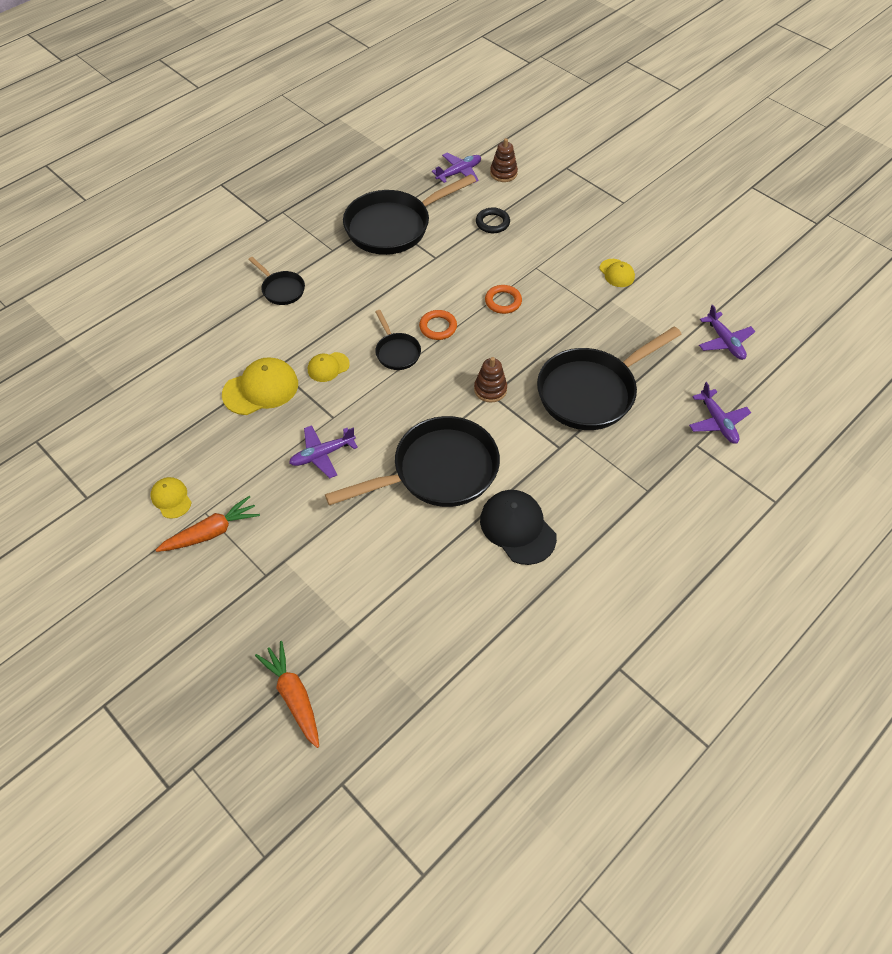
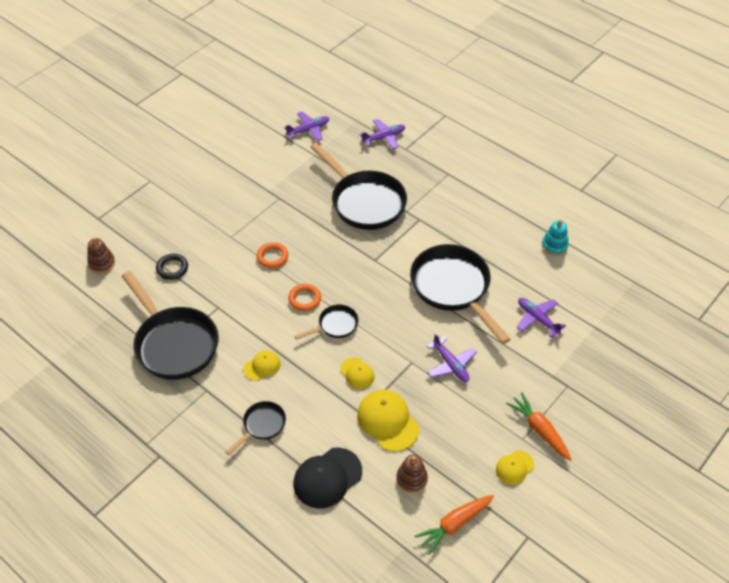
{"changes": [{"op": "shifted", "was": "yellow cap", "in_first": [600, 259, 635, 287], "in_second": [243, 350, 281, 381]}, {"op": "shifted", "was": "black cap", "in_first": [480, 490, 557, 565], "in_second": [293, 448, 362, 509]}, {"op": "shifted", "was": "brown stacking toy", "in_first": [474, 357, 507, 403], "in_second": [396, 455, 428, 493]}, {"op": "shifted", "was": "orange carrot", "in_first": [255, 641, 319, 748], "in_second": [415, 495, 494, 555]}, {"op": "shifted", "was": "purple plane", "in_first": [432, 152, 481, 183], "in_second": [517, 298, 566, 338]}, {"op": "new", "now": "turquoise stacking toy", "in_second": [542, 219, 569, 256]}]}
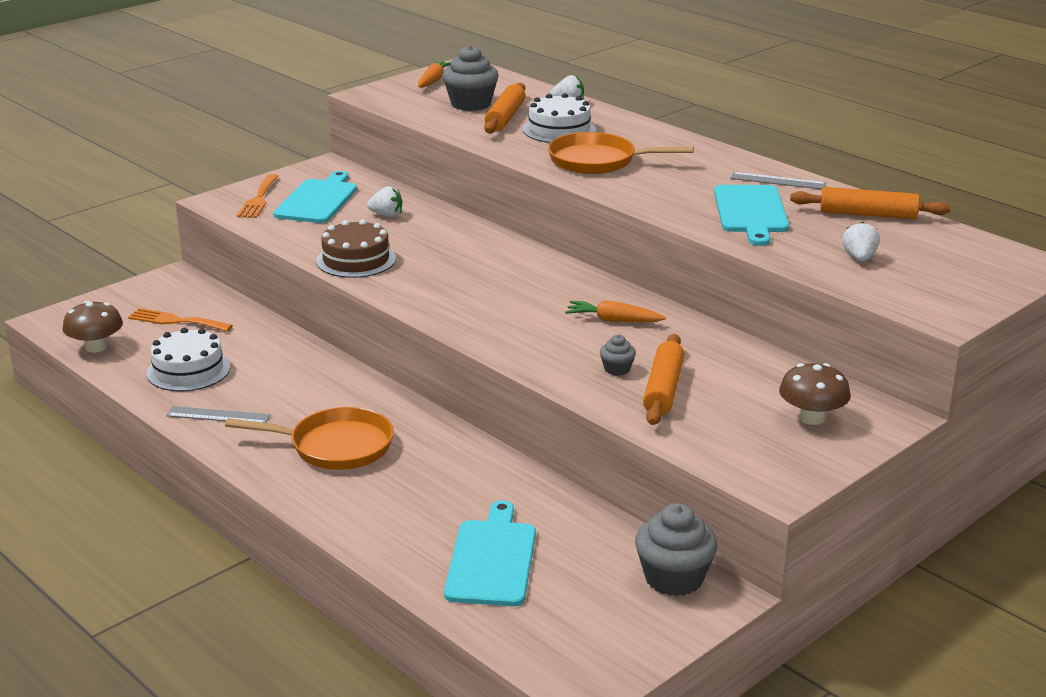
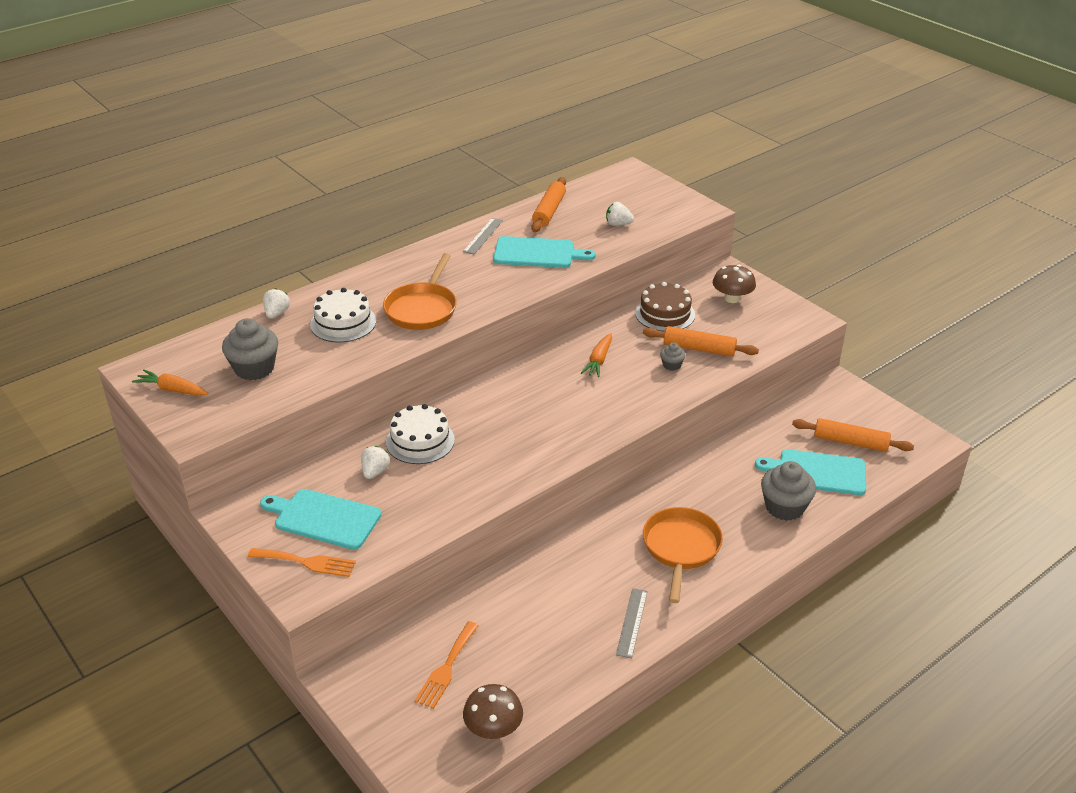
{"changes": [{"op": "shifted", "was": "white cake", "in_first": [147, 328, 230, 391], "in_second": [386, 404, 455, 464]}, {"op": "shifted", "was": "brown cake", "in_first": [316, 219, 396, 278], "in_second": [635, 282, 695, 332]}, {"op": "shifted", "was": "grey cupcake", "in_first": [635, 503, 718, 596], "in_second": [761, 461, 816, 521]}, {"op": "shifted", "was": "orange rolling pin", "in_first": [484, 83, 525, 134], "in_second": [792, 418, 914, 452]}]}
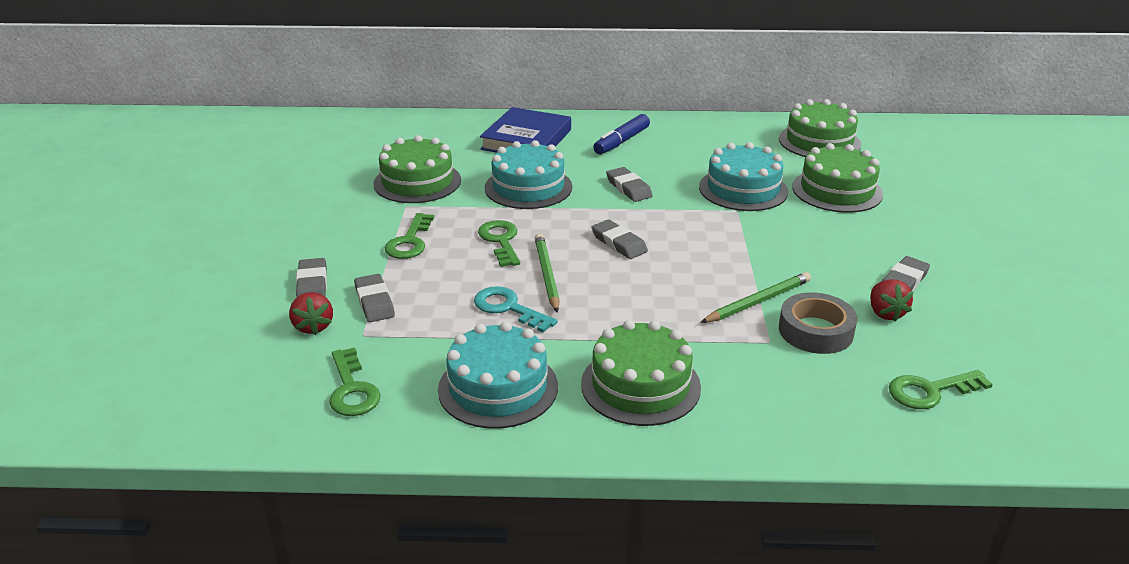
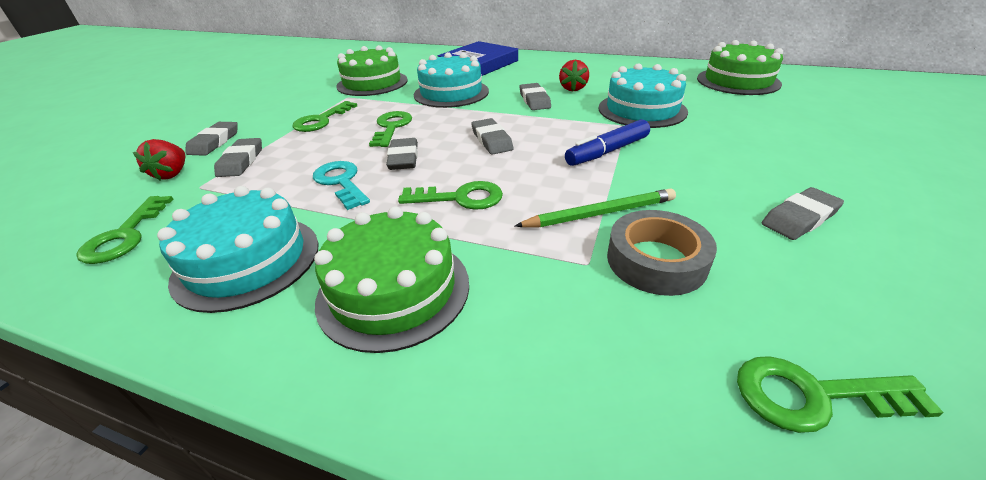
{"changes": [{"op": "swapped", "was": "green pencil", "now": "grey eraser", "in_first": [535, 234, 560, 313], "in_second": [386, 138, 418, 170]}, {"op": "new", "now": "green key", "in_second": [398, 181, 503, 210]}, {"op": "shifted", "was": "red strawberry", "in_first": [870, 279, 913, 322], "in_second": [559, 60, 589, 91]}, {"op": "shifted", "was": "blue marker", "in_first": [593, 114, 650, 154], "in_second": [565, 119, 650, 166]}, {"op": "gone", "was": "green cake", "in_first": [792, 143, 883, 213]}]}
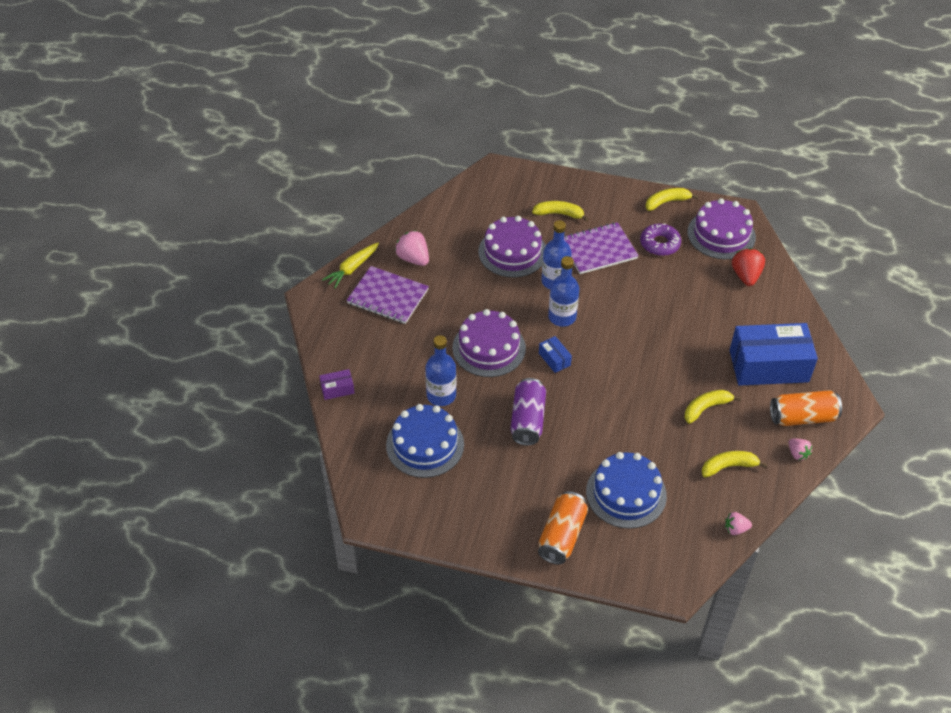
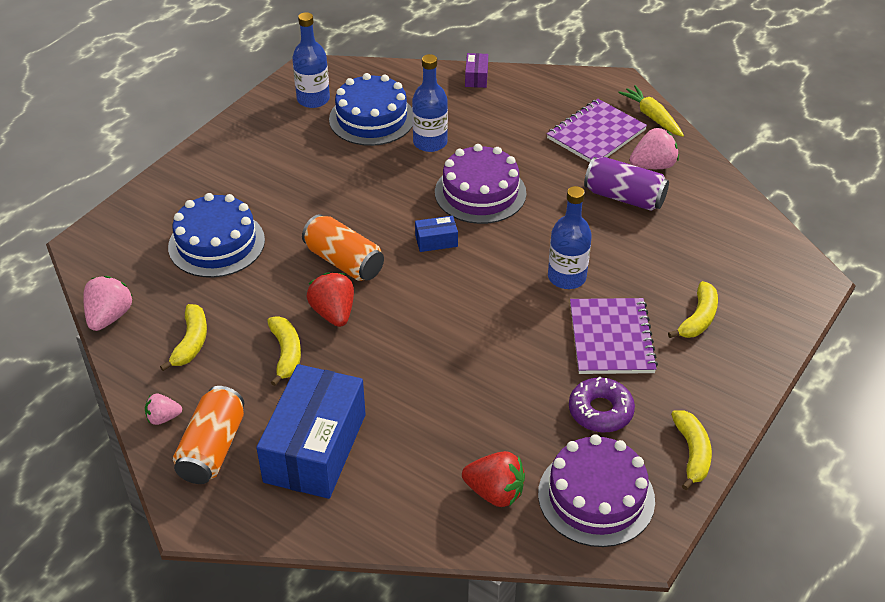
{"changes": [{"op": "scaled", "was": "pink strawberry", "in_first": [725, 512, 752, 535], "in_second": [83, 276, 133, 331], "ratio": 1.67}, {"op": "shifted", "was": "blue bottle", "in_first": [548, 256, 579, 327], "in_second": [292, 12, 330, 108]}, {"op": "shifted", "was": "orange can", "in_first": [538, 491, 588, 564], "in_second": [302, 214, 384, 281]}, {"op": "new", "now": "red strawberry", "in_second": [307, 272, 354, 327]}, {"op": "shifted", "was": "purple can", "in_first": [510, 378, 546, 446], "in_second": [584, 157, 669, 211]}, {"op": "gone", "was": "purple cake", "in_first": [478, 216, 546, 278]}]}
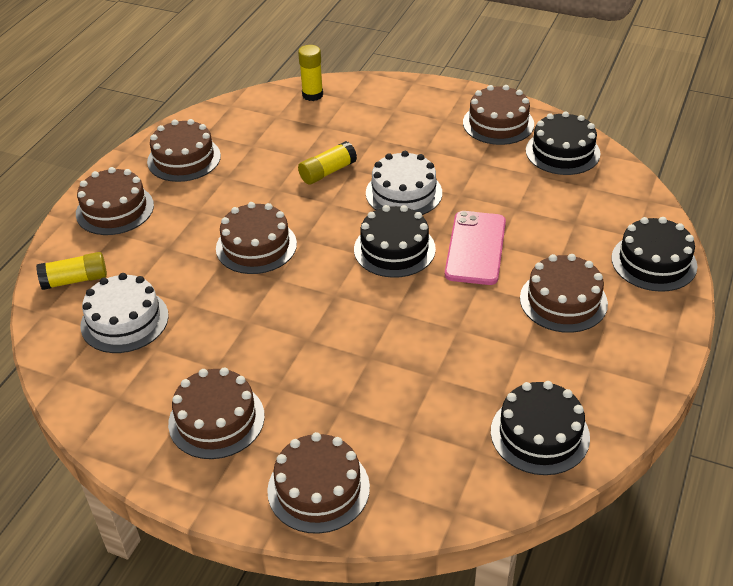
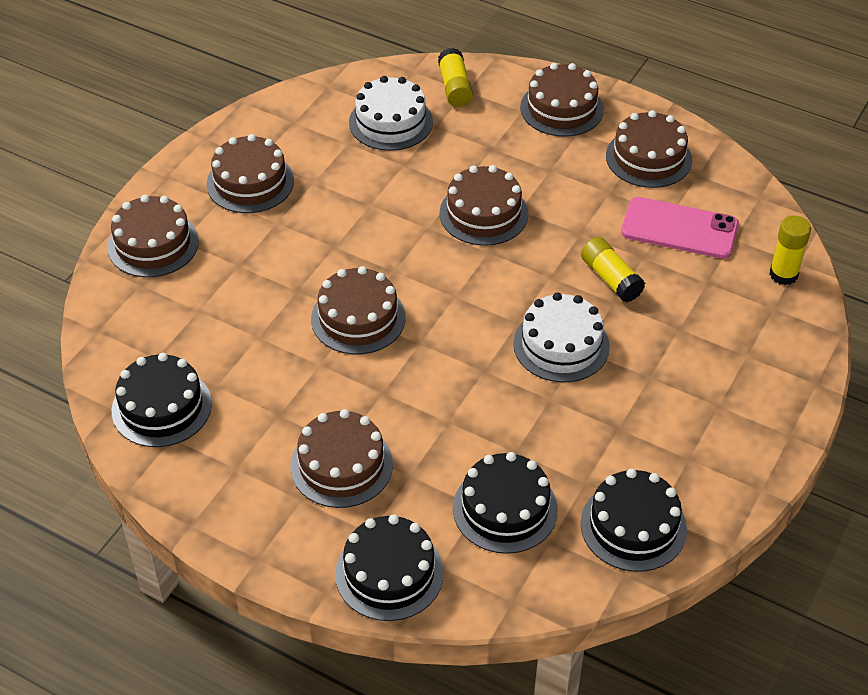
{"changes": [{"op": "shifted", "was": "brown cake", "in_first": [463, 85, 534, 145], "in_second": [311, 266, 405, 354]}, {"op": "shifted", "was": "black cake", "in_first": [354, 205, 436, 278], "in_second": [453, 452, 558, 554]}, {"op": "shifted", "was": "pink phone", "in_first": [445, 211, 506, 285], "in_second": [621, 197, 739, 259]}]}
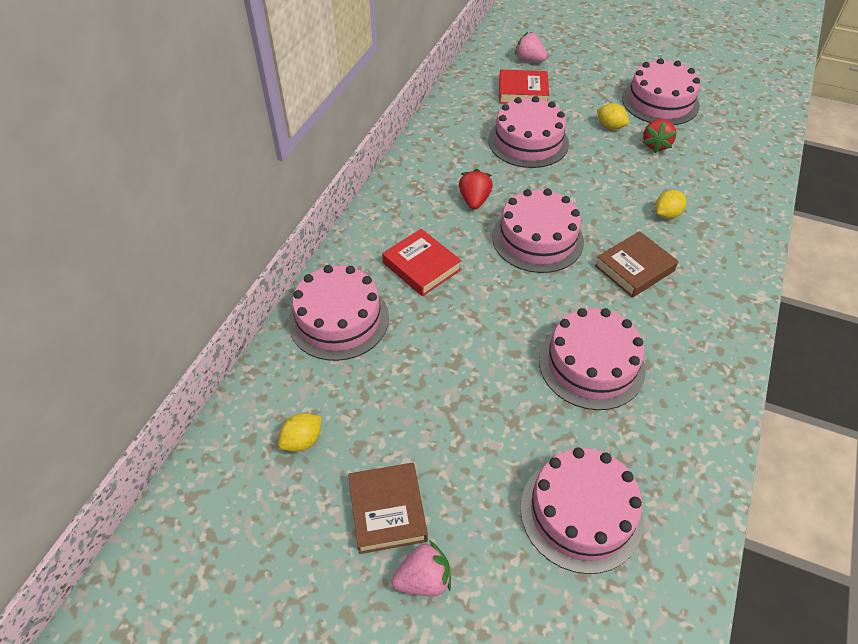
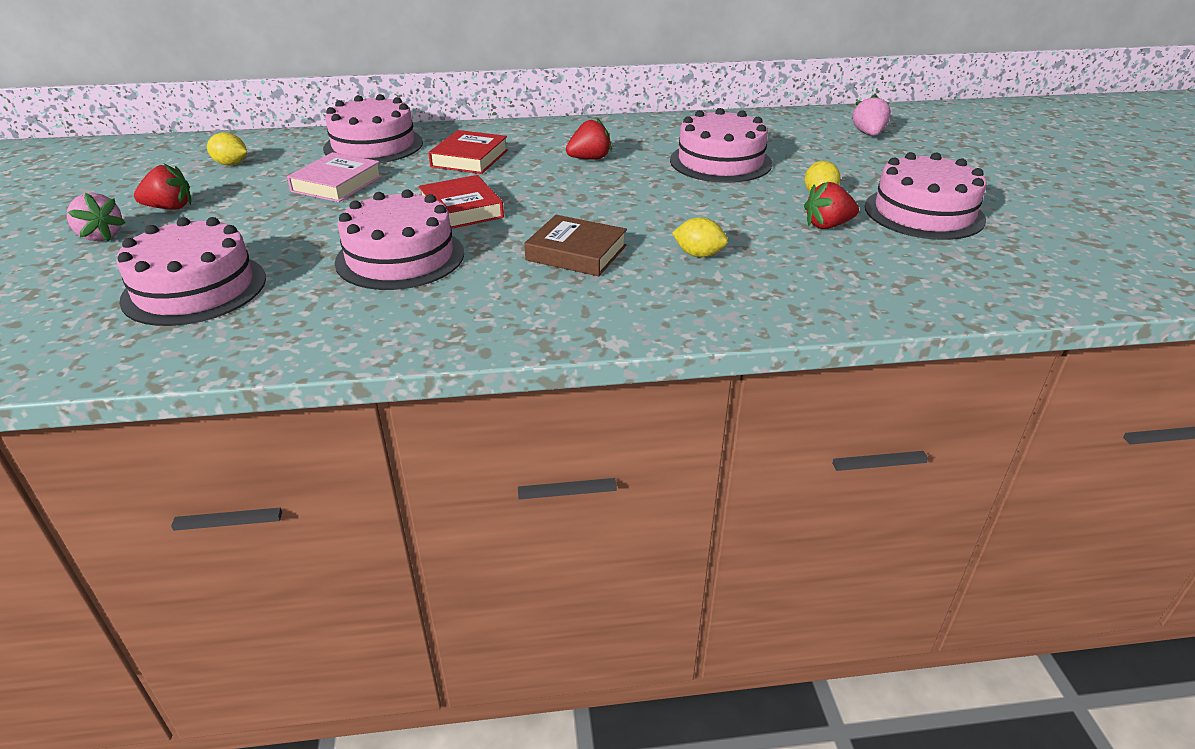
{"changes": [{"op": "swapped", "was": "brown book", "now": "red strawberry", "in_first": [348, 463, 428, 554], "in_second": [134, 164, 191, 209]}, {"op": "new", "now": "pink book", "in_second": [287, 152, 382, 202]}, {"op": "shifted", "was": "red book", "in_first": [499, 70, 549, 104], "in_second": [419, 175, 504, 229]}, {"op": "gone", "was": "pink cake", "in_first": [492, 189, 584, 273]}]}
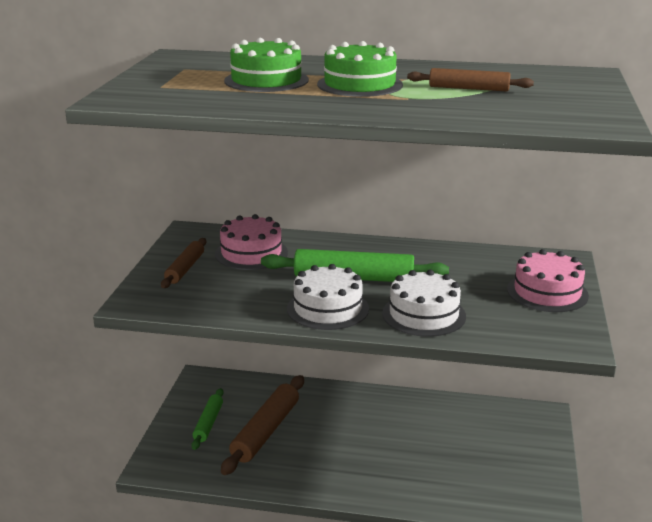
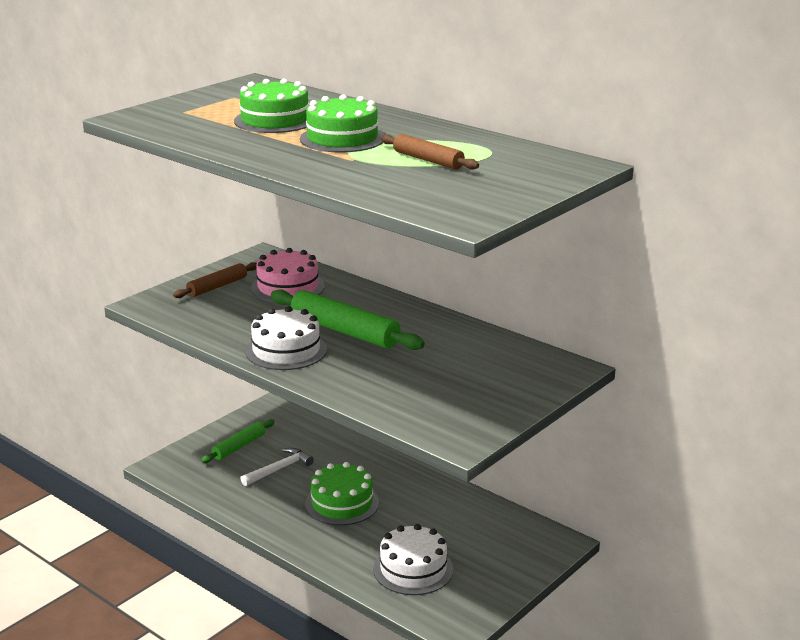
{"changes": [{"op": "swapped", "was": "brown rolling pin", "now": "white hammer", "in_first": [221, 375, 304, 475], "in_second": [240, 448, 314, 486]}, {"op": "new", "now": "green cake", "in_second": [305, 462, 379, 525]}, {"op": "shifted", "was": "white cake", "in_first": [382, 270, 466, 337], "in_second": [373, 524, 453, 595]}, {"op": "gone", "was": "pink cake", "in_first": [507, 249, 589, 312]}]}
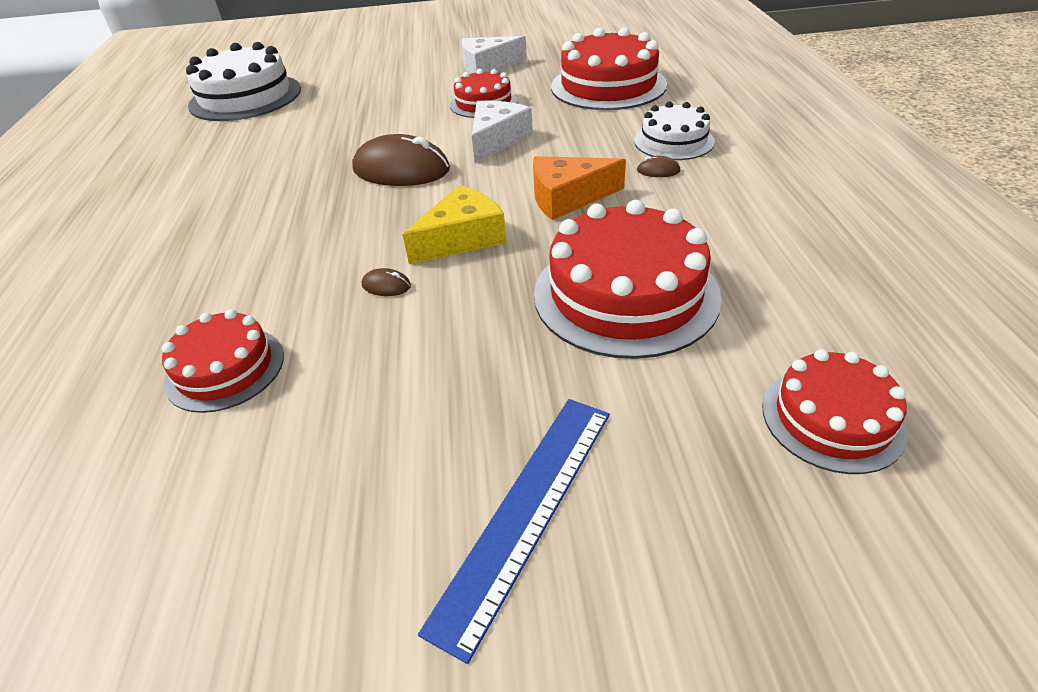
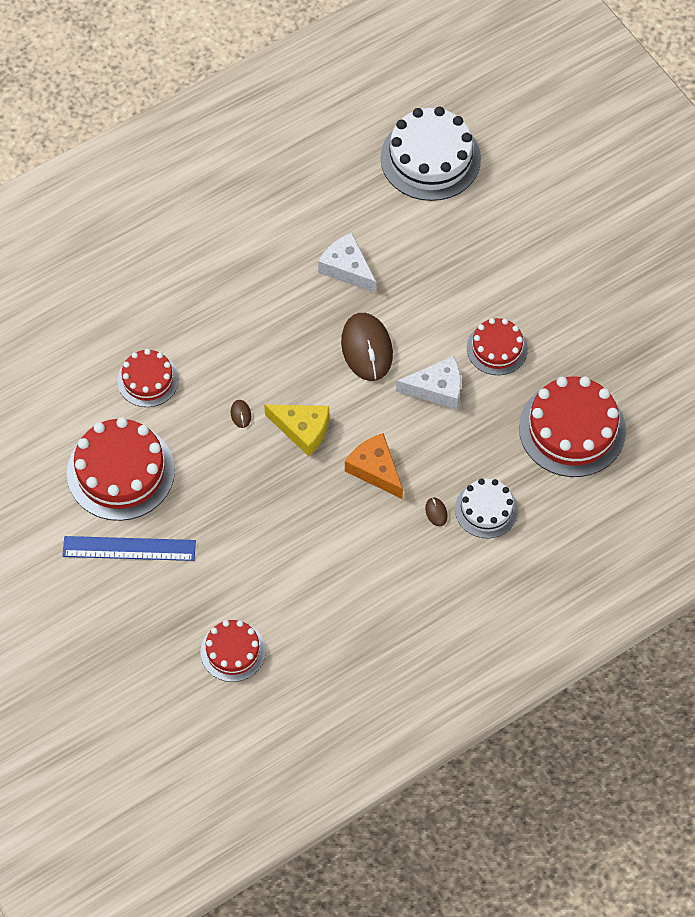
{"changes": [{"op": "shifted", "was": "red cake", "in_first": [534, 200, 722, 359], "in_second": [67, 417, 175, 521]}, {"op": "shifted", "was": "white cheese", "in_first": [461, 36, 527, 74], "in_second": [318, 233, 376, 293]}]}
